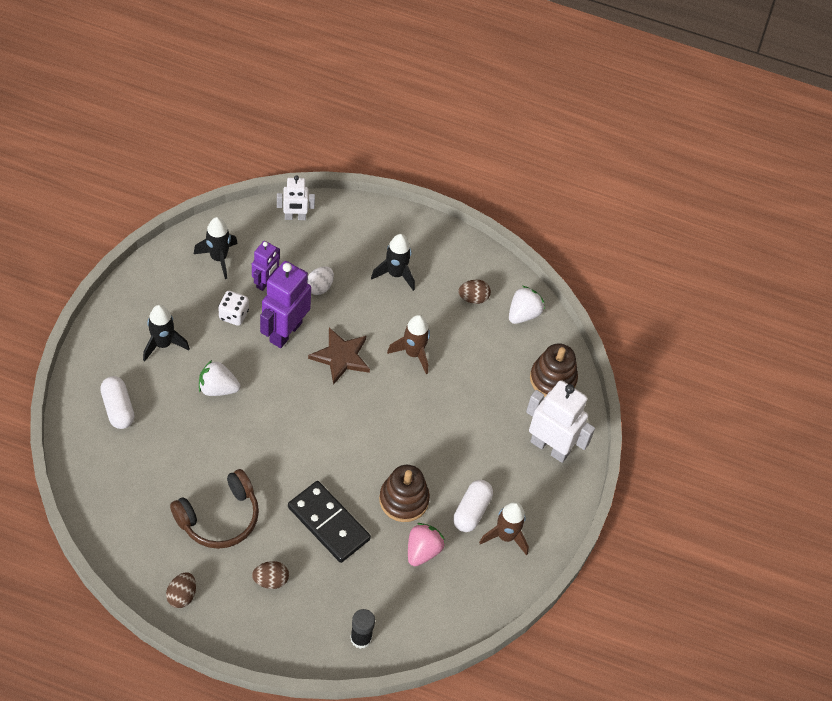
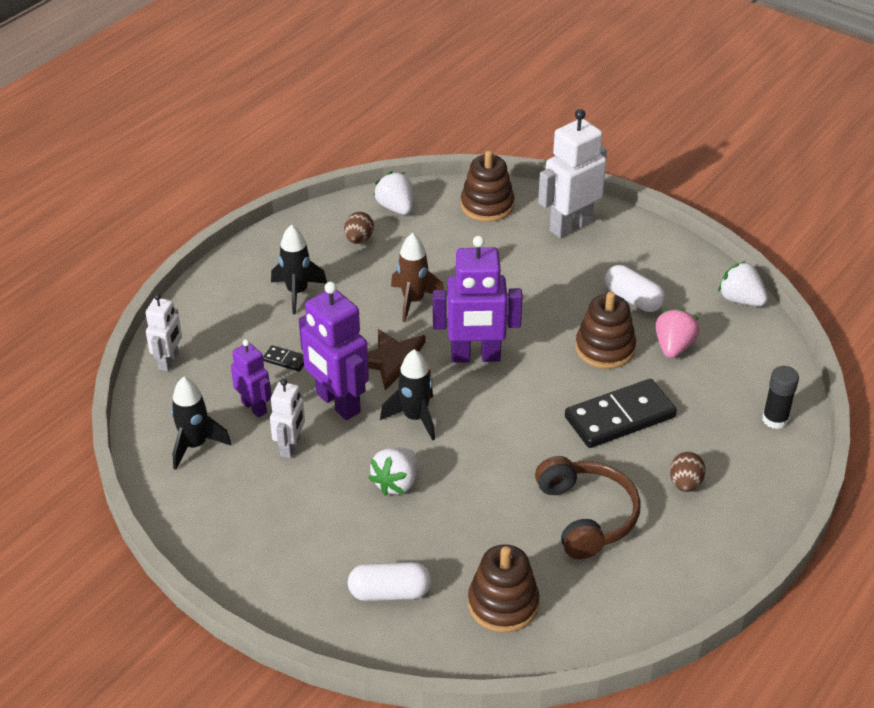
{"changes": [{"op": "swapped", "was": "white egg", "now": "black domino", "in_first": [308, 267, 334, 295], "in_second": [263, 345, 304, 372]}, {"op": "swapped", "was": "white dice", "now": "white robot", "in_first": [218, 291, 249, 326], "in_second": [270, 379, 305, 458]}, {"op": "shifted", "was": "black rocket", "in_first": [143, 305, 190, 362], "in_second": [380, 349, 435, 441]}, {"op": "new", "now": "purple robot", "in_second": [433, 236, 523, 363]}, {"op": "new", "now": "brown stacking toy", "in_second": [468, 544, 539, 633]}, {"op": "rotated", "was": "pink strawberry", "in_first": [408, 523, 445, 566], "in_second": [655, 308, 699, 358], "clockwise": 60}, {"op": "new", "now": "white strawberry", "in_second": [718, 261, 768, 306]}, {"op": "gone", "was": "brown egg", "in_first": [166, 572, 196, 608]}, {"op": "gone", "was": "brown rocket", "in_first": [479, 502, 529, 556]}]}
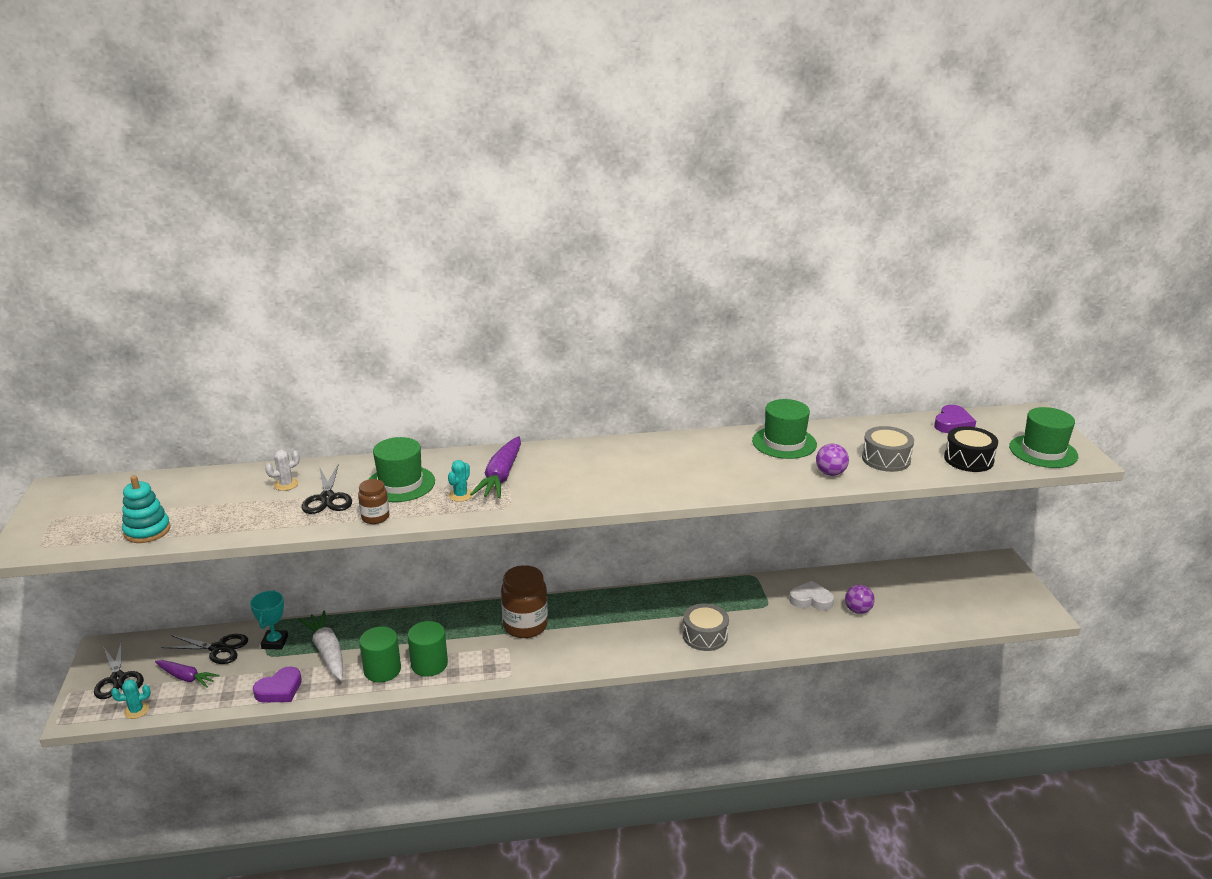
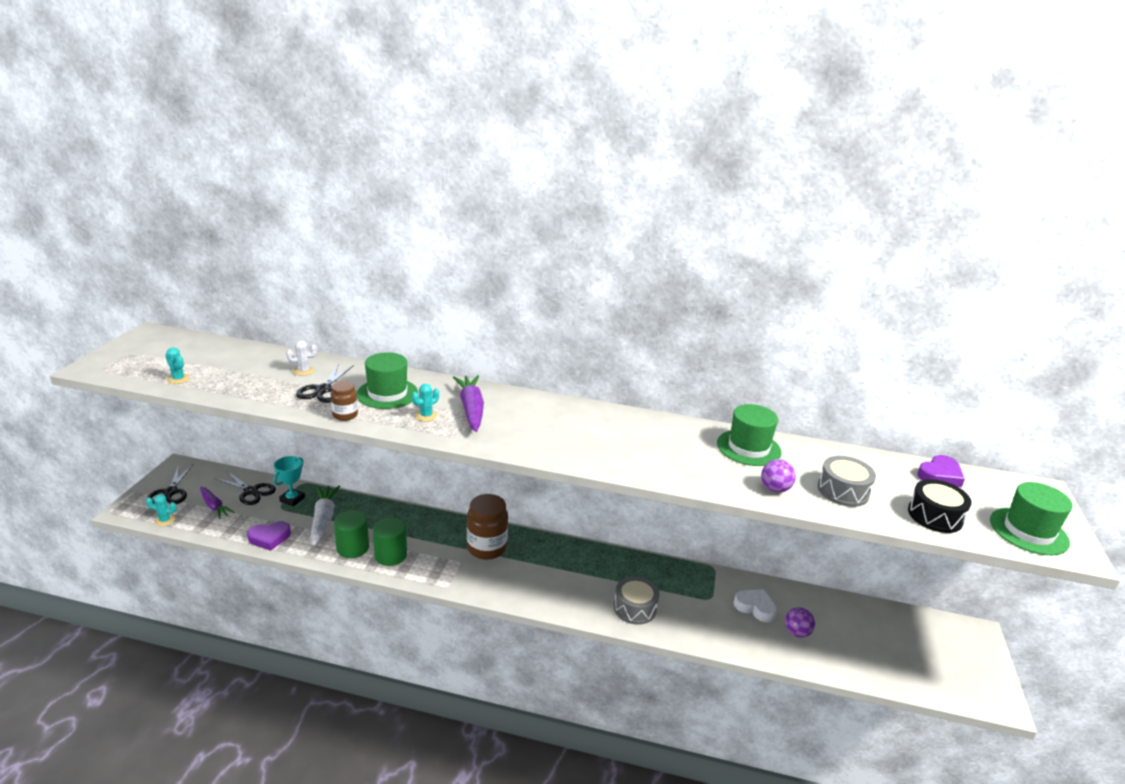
{"changes": [{"op": "swapped", "was": "turquoise stacking toy", "now": "turquoise cactus", "in_first": [122, 475, 171, 543], "in_second": [165, 347, 190, 384]}, {"op": "rotated", "was": "purple carrot", "in_first": [470, 436, 521, 499], "in_second": [453, 375, 484, 432], "clockwise": 135}]}
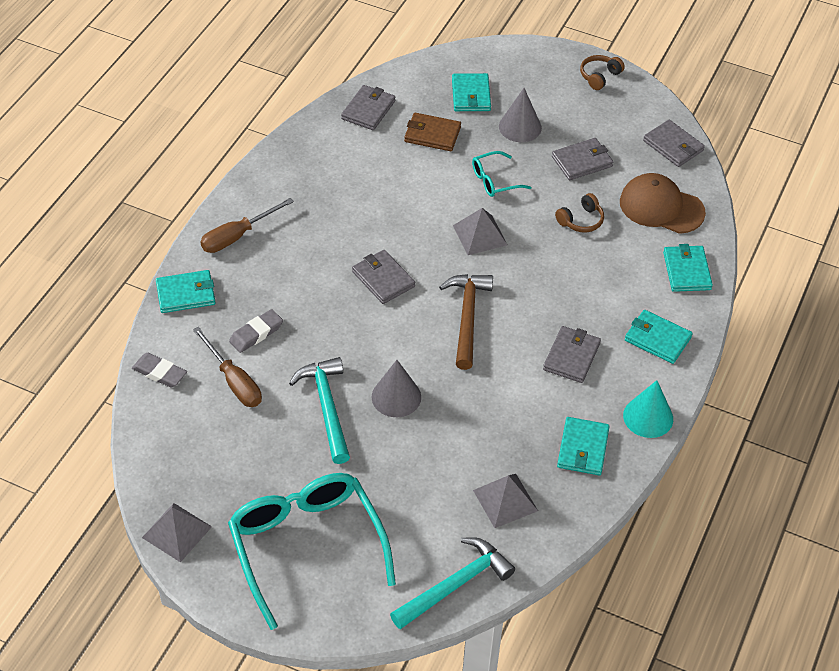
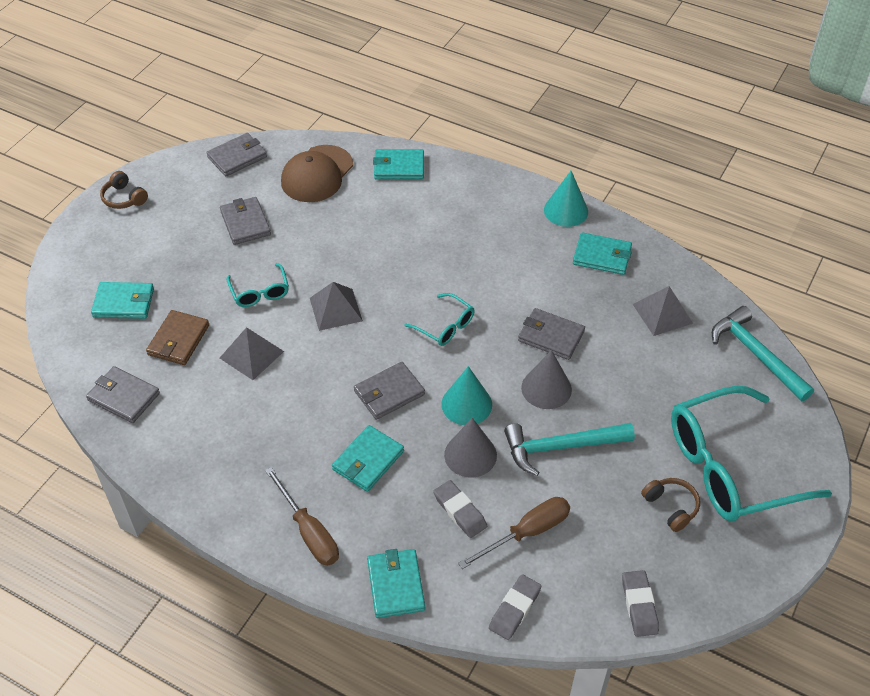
{"changes": [{"op": "shifted", "was": "grey pyramid", "in_first": [142, 503, 212, 562], "in_second": [220, 327, 284, 380]}, {"op": "shifted", "was": "turquoise wallet", "in_first": [625, 310, 693, 364], "in_second": [332, 425, 404, 492]}, {"op": "swapped", "was": "brown hammer", "now": "turquoise glasses", "in_first": [439, 274, 493, 370], "in_second": [404, 293, 475, 346]}, {"op": "new", "now": "turquoise cone", "in_second": [441, 366, 492, 425]}, {"op": "shifted", "was": "grey cone", "in_first": [499, 88, 542, 142], "in_second": [444, 418, 497, 478]}, {"op": "shifted", "was": "grey wallet", "in_first": [543, 326, 601, 383], "in_second": [518, 308, 585, 360]}, {"op": "new", "now": "grey eraser", "in_second": [622, 570, 659, 637]}, {"op": "shifted", "was": "brown headphones", "in_first": [555, 193, 604, 232], "in_second": [641, 478, 700, 532]}]}
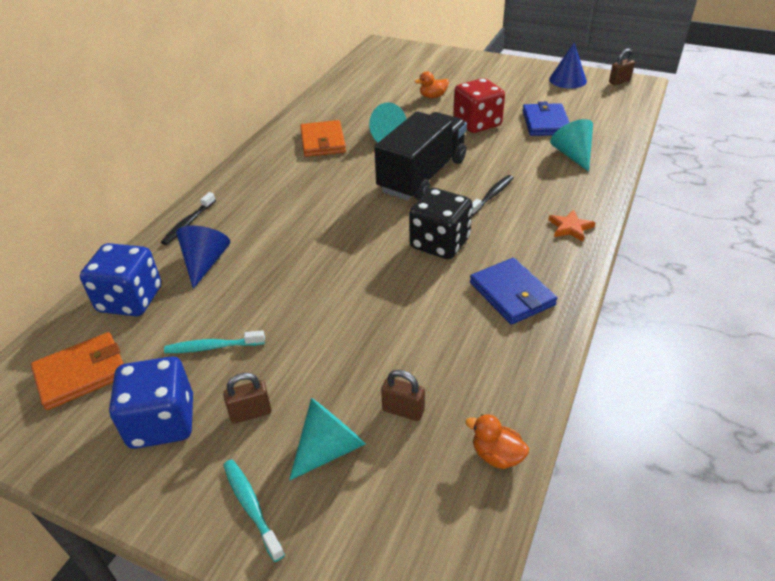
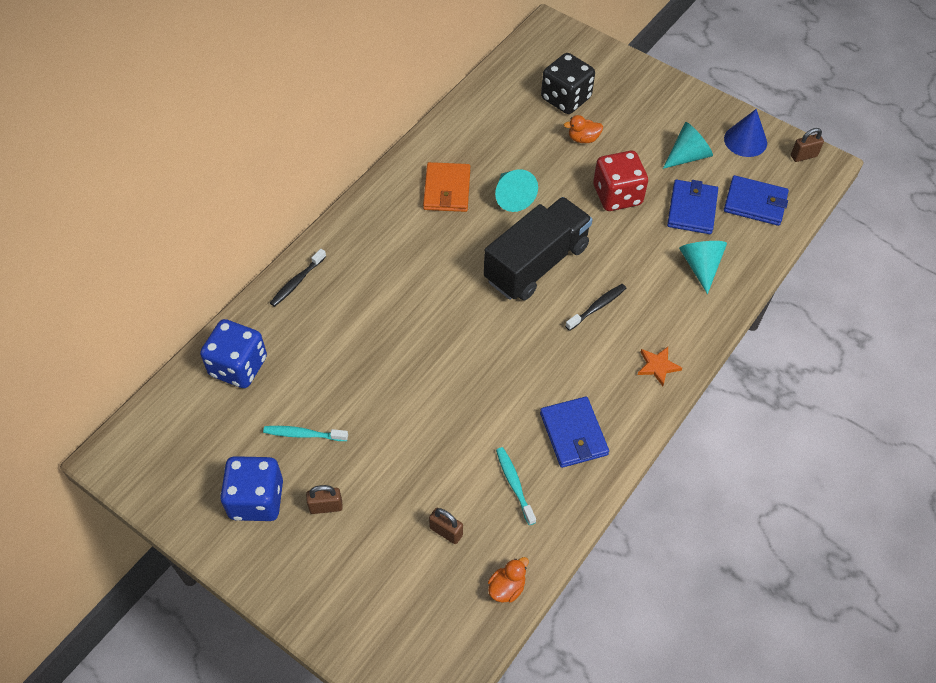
{"changes": [{"op": "rotated", "was": "orange duck", "in_first": [465, 414, 529, 469], "in_second": [488, 557, 529, 603], "clockwise": 90}, {"op": "shifted", "was": "turquoise toothbrush", "in_first": [223, 459, 285, 562], "in_second": [496, 447, 536, 525]}, {"op": "shifted", "was": "black dice", "in_first": [409, 188, 473, 259], "in_second": [541, 53, 595, 114]}, {"op": "shifted", "was": "turquoise cone", "in_first": [289, 398, 366, 481], "in_second": [663, 122, 713, 169]}, {"op": "new", "now": "blue wallet", "in_second": [724, 175, 789, 226]}, {"op": "gone", "was": "orange wallet", "in_first": [31, 332, 124, 410]}, {"op": "gone", "was": "blue cone", "in_first": [176, 226, 230, 289]}]}
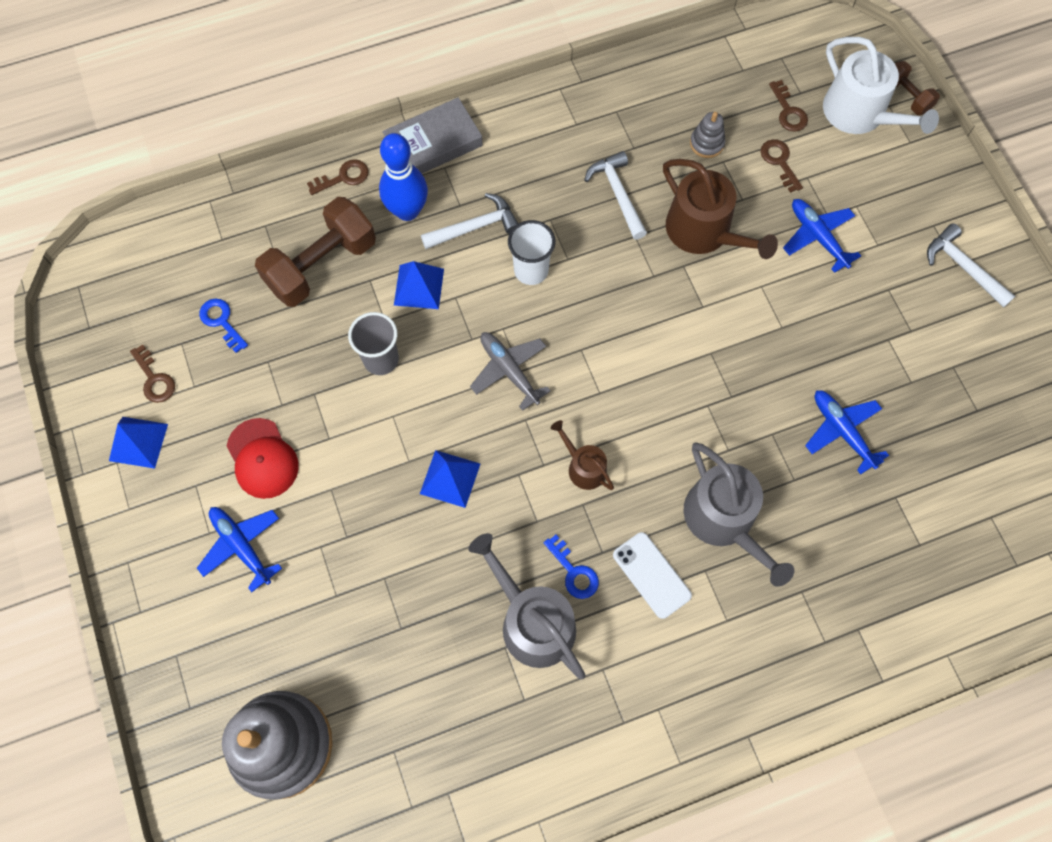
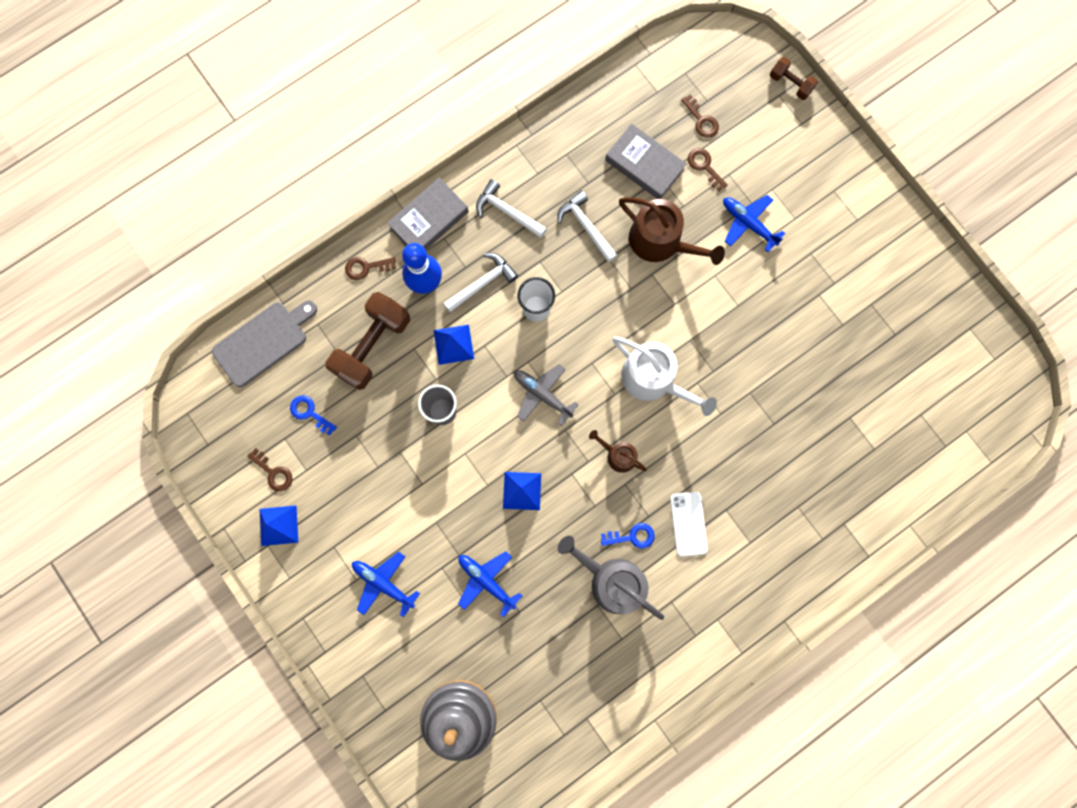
{"changes": [{"op": "new", "now": "grey cutting board", "in_second": [212, 300, 317, 387]}, {"op": "rotated", "was": "brown key", "in_first": [307, 159, 369, 195], "in_second": [345, 257, 396, 280], "clockwise": -150}, {"op": "shifted", "was": "blue plane", "in_first": [805, 390, 889, 475], "in_second": [458, 551, 522, 617]}, {"op": "shifted", "was": "white hammer", "in_first": [927, 224, 1016, 308], "in_second": [476, 179, 547, 238]}, {"op": "rotated", "was": "blue key", "in_first": [544, 535, 599, 599], "in_second": [601, 523, 655, 549], "clockwise": -45}, {"op": "swapped", "was": "grey stacking toy", "now": "grey book", "in_first": [690, 112, 725, 158], "in_second": [605, 123, 687, 199]}, {"op": "shifted", "was": "white watering can", "in_first": [823, 37, 939, 134], "in_second": [613, 337, 717, 416]}, {"op": "rotated", "was": "white phone", "in_first": [613, 532, 692, 619], "in_second": [670, 492, 708, 557], "clockwise": 45}, {"op": "gone", "was": "red cap", "in_first": [227, 418, 299, 499]}, {"op": "gone", "was": "grey watering can", "in_first": [684, 442, 794, 587]}]}
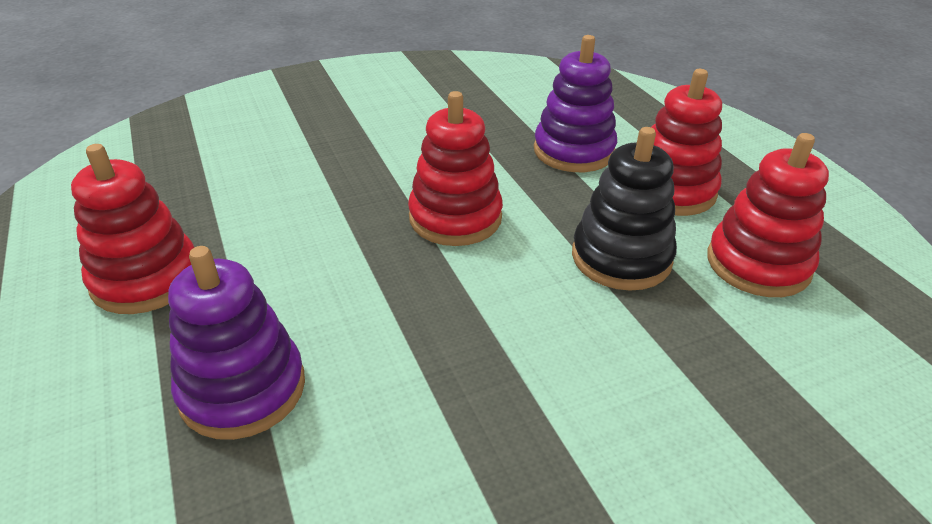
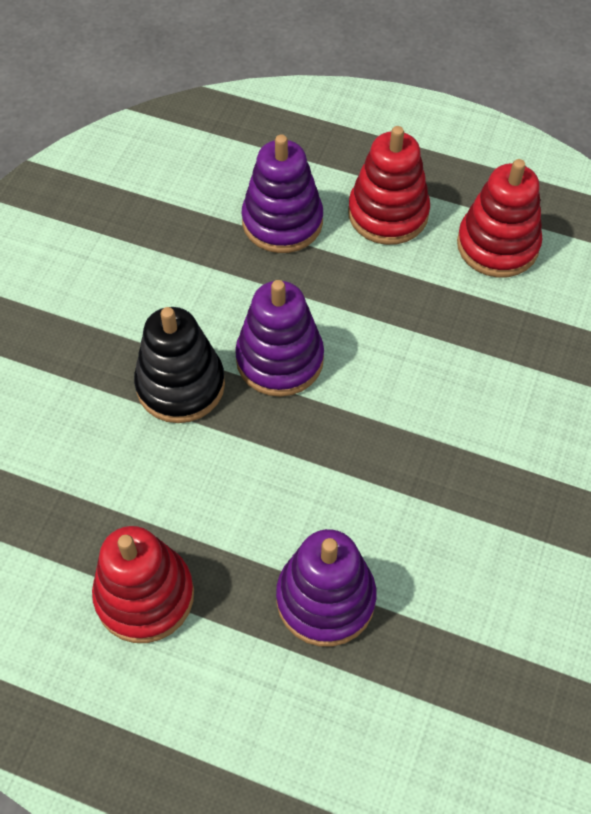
{"changes": [{"op": "shifted", "was": "black stacking toy", "in_first": [572, 127, 677, 291], "in_second": [134, 307, 225, 423]}, {"op": "repainted", "was": "red stacking toy", "now": "purple stacking toy", "in_first": [408, 91, 503, 246], "in_second": [235, 280, 324, 397]}]}
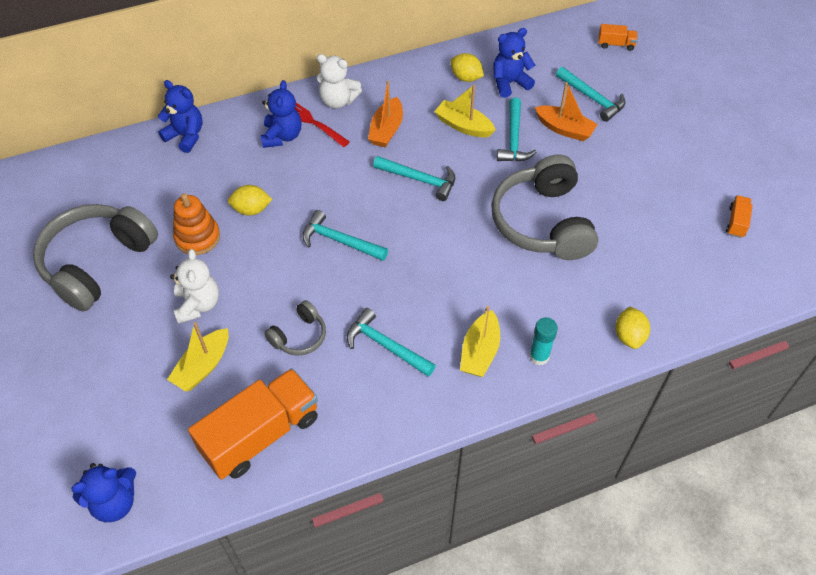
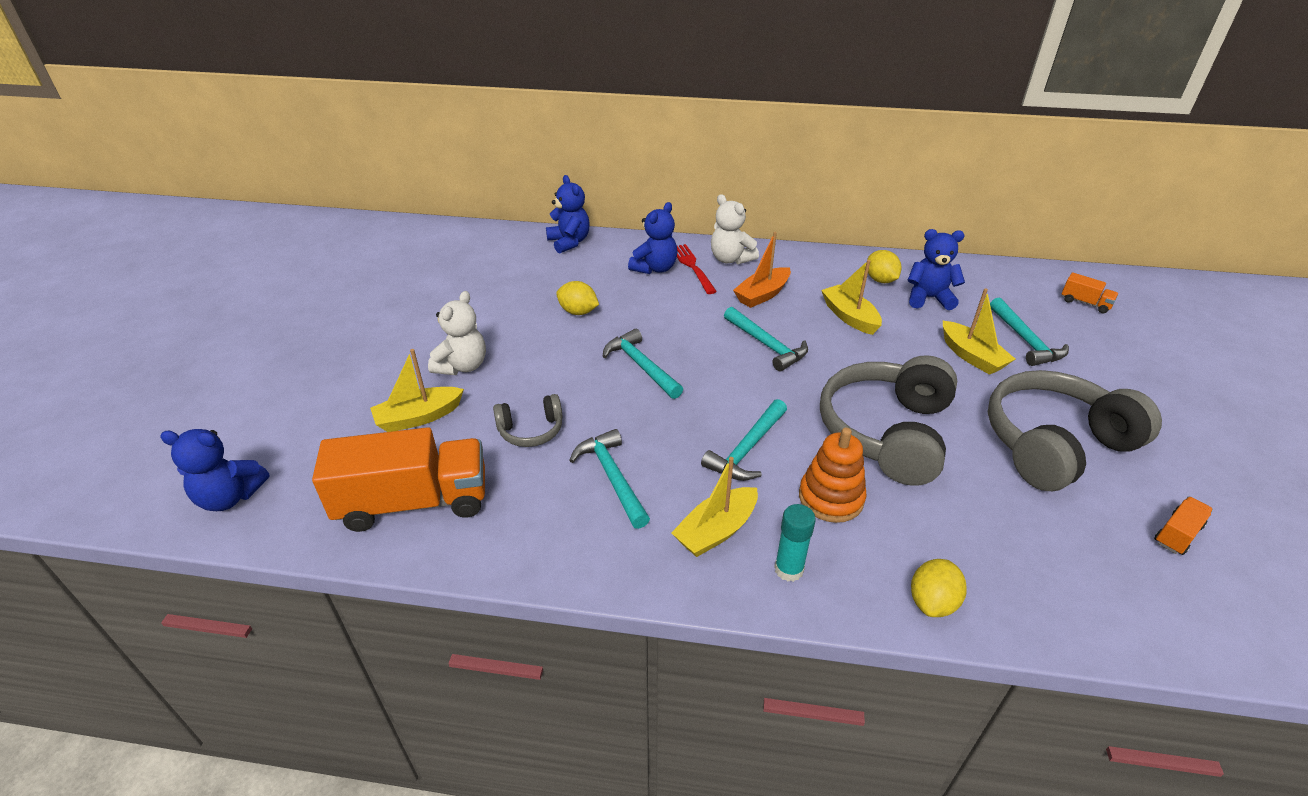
{"changes": [{"op": "shifted", "was": "turquoise hammer", "in_first": [497, 98, 537, 162], "in_second": [701, 399, 787, 481]}, {"op": "shifted", "was": "orange stacking toy", "in_first": [173, 193, 220, 255], "in_second": [799, 428, 866, 523]}, {"op": "repainted", "was": "orange boat", "now": "yellow boat", "in_first": [535, 82, 598, 141], "in_second": [943, 288, 1015, 375]}, {"op": "shifted", "was": "grey headphones", "in_first": [33, 204, 158, 311], "in_second": [988, 370, 1162, 491]}]}
